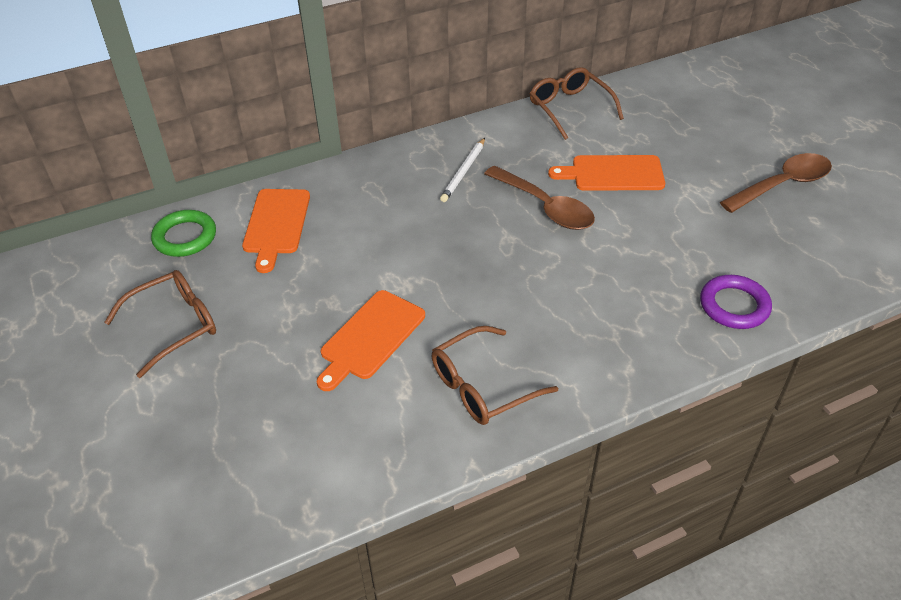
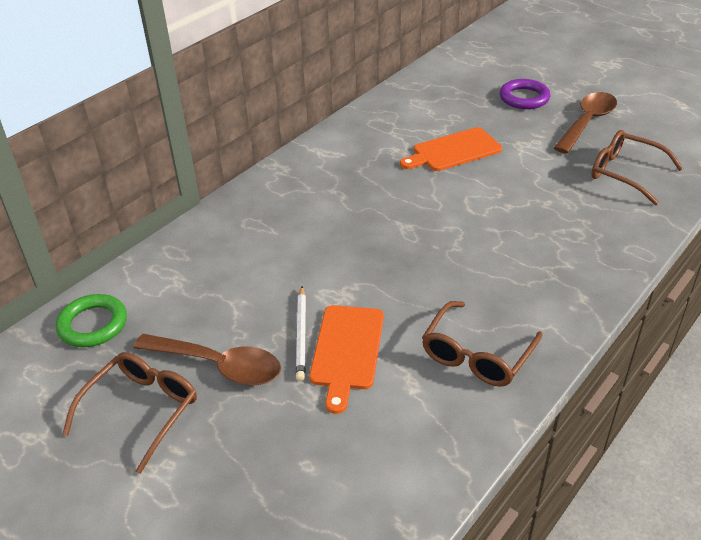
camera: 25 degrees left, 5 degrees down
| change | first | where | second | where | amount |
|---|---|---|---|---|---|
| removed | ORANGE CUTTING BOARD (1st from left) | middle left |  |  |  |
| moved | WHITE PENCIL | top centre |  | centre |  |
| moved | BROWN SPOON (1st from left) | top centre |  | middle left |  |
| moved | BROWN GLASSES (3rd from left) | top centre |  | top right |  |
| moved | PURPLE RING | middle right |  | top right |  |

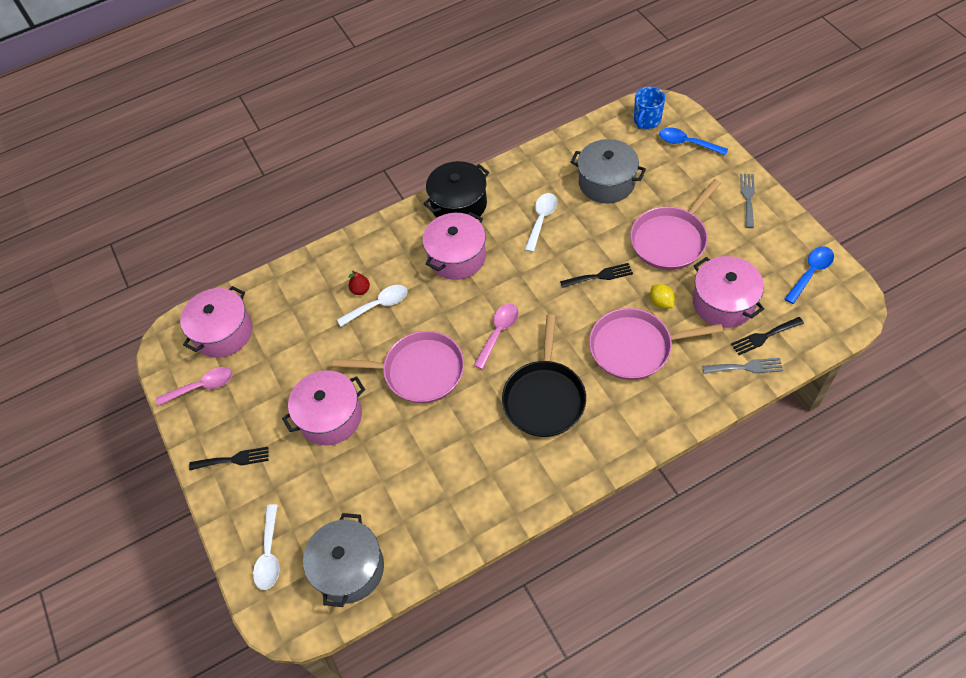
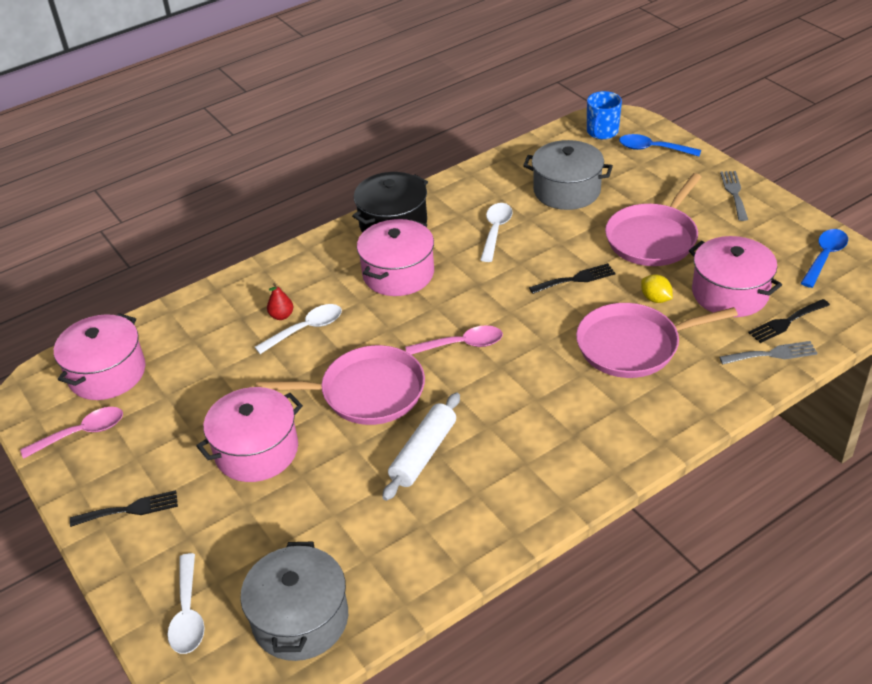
camera: 10 degrees left, 15 degrees down
| change | first | where | second | where | amount |
|---|---|---|---|---|---|
| turned | PINK SPOON (2nd from left) | centre |  | centre | 60 degrees clockwise |
| removed | BLACK PAN | centre |  |  |  |
| added |  |  | WHITE ROLLING PIN | centre |  |

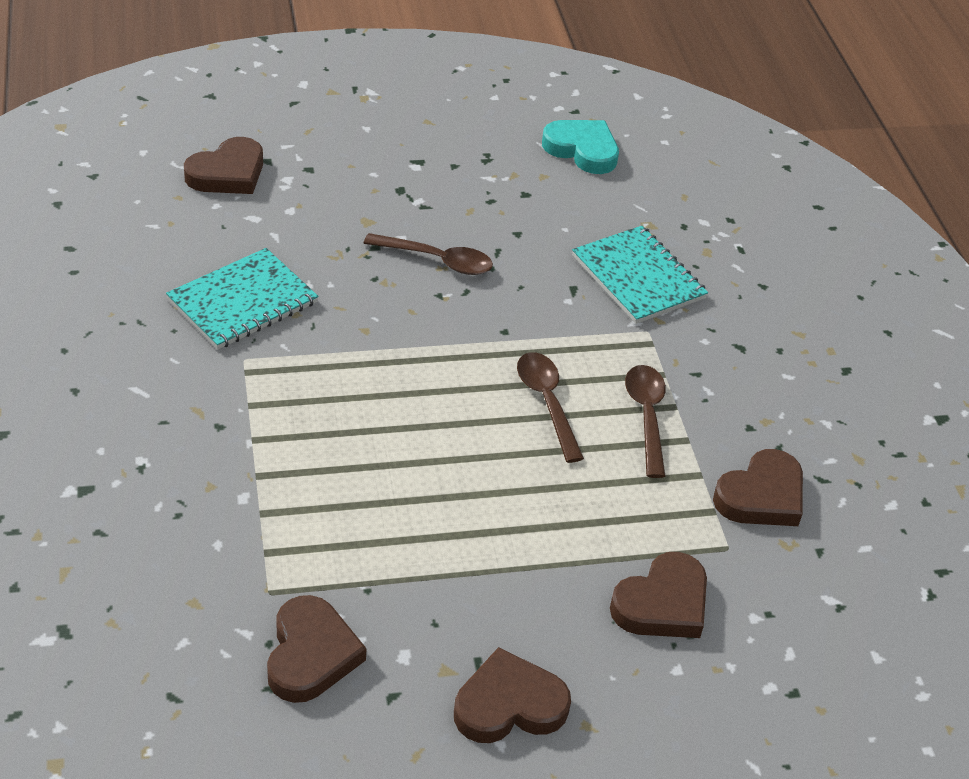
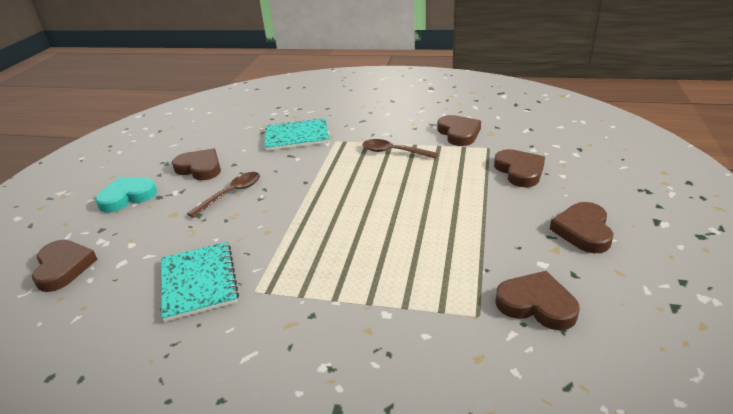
camera: 60 degrees left, 10 degrees down
| change | first | where | second | where | amount |
|---|---|---|---|---|---|
| removed | BROWN SPOON (2nd from left) | centre |  |  |  |
| moved | TURQUOISE HEART | top centre |  | middle left |  |
| added |  |  | BROWN HEART (2nd from left) | middle left |  |

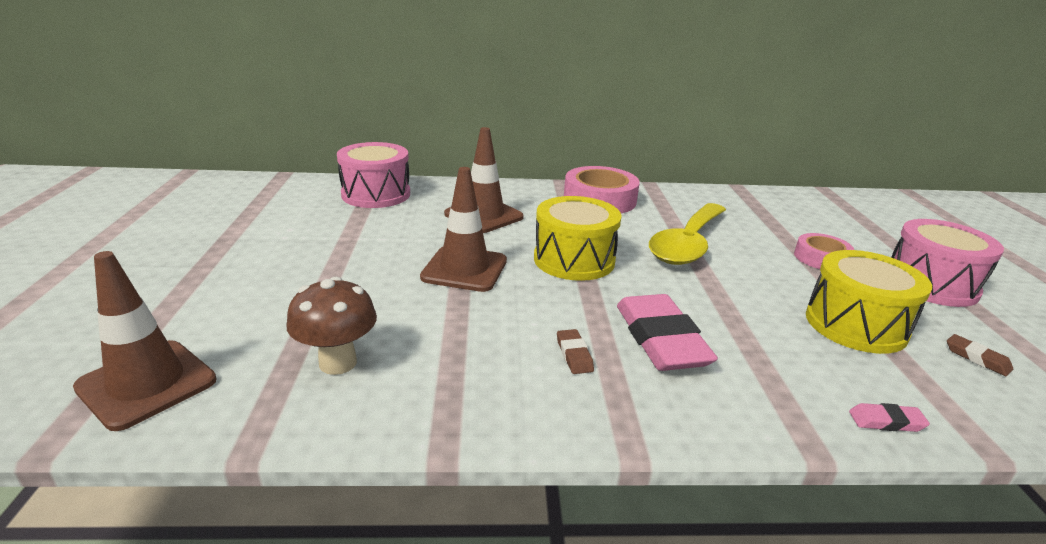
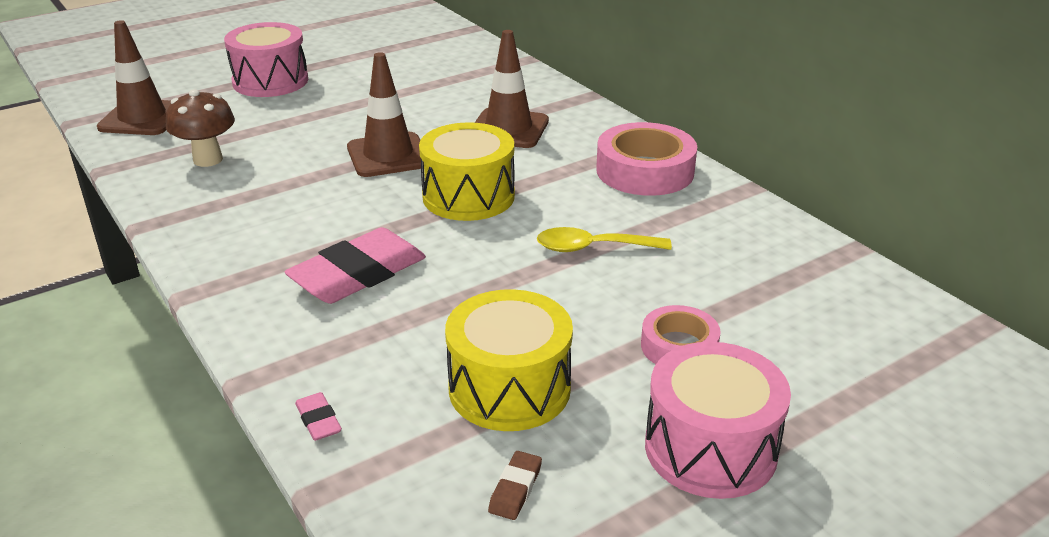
camera: 60 degrees right, 5 degrees up
| change | first | where | second | where | amount |
|---|---|---|---|---|---|
| moved | PINK DRUM (1st from left) | top centre |  | top left |  |
| removed | BROWN ERASER (1st from left) | centre |  |  |  |
| resized | YELLOW SPOON | centre |  | centre | x0.58 |

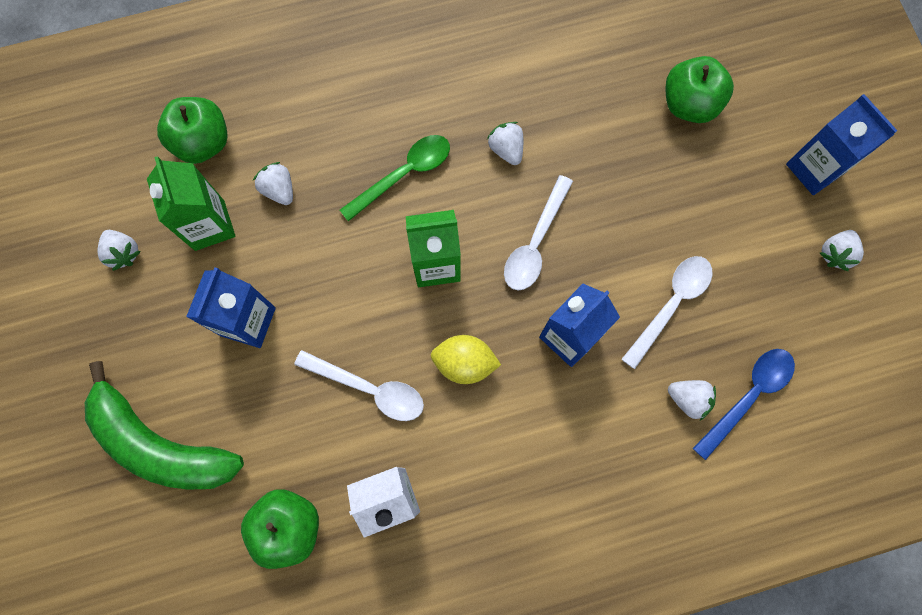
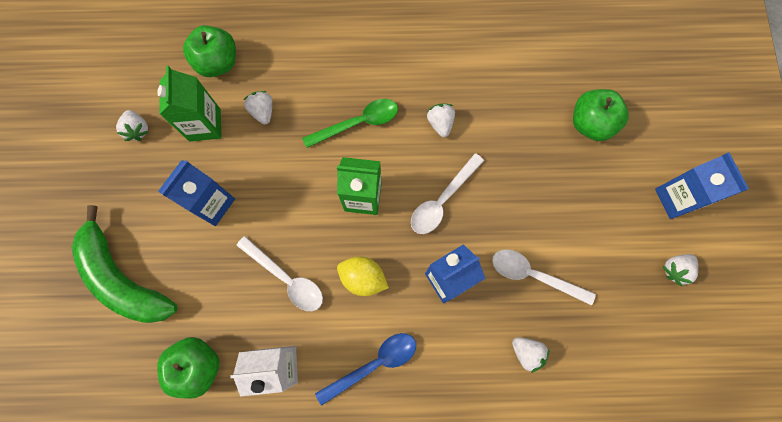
camera: 15 degrees right, 0 degrees up
| change | first | where | second | where | amount |
|---|---|---|---|---|---|
| turned | WHITE SPOON (3rd from left) | middle right |  | middle right | 120 degrees counterclockwise |
| moved | BLUE SPOON | middle right |  | bottom centre |  |

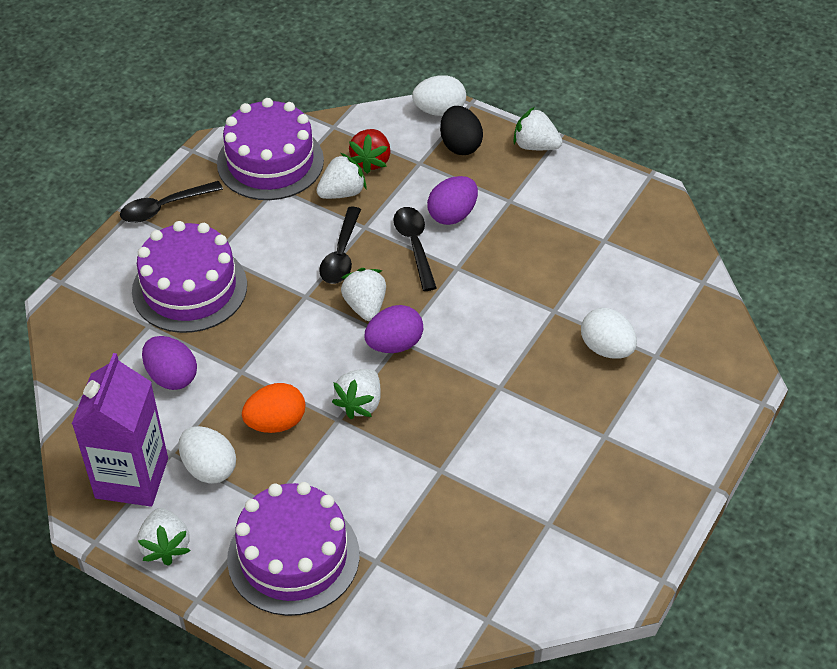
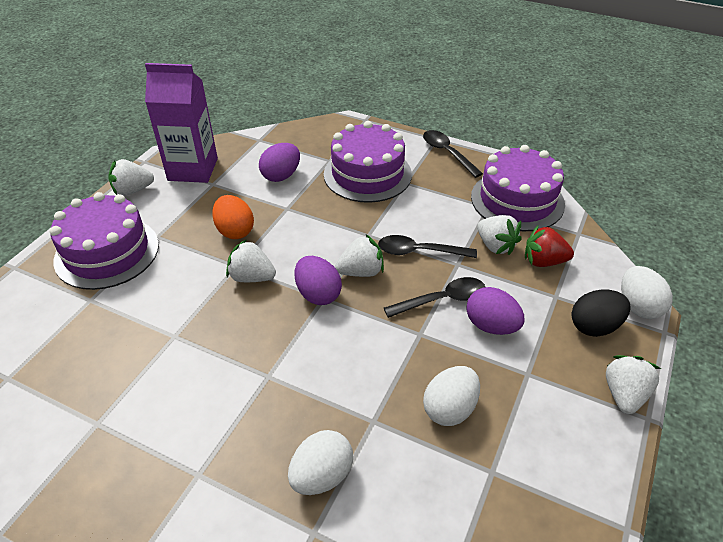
camera: 85 degrees right, 5 degrees down
| change | first | where | second | where | amount |
|---|---|---|---|---|---|
| moved | WHITE EGG (1st from left in the first image) | bottom left | WHITE EGG (2nd from left) | bottom centre |  |

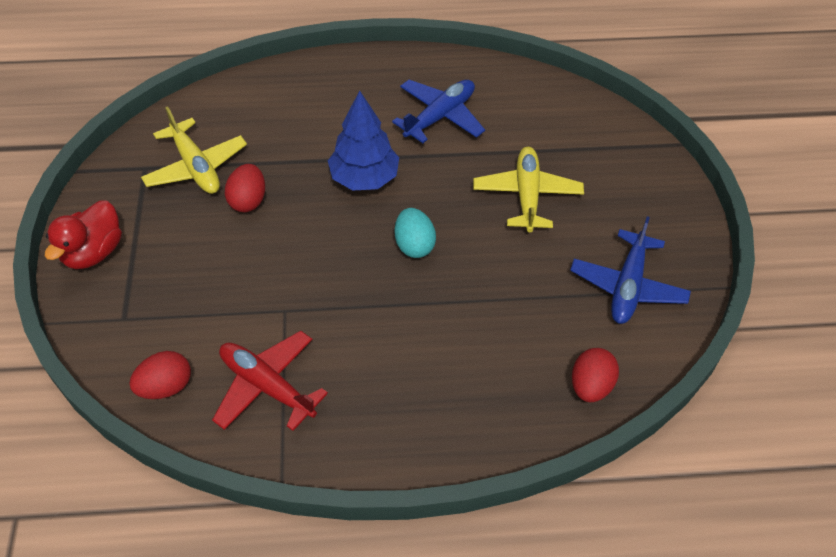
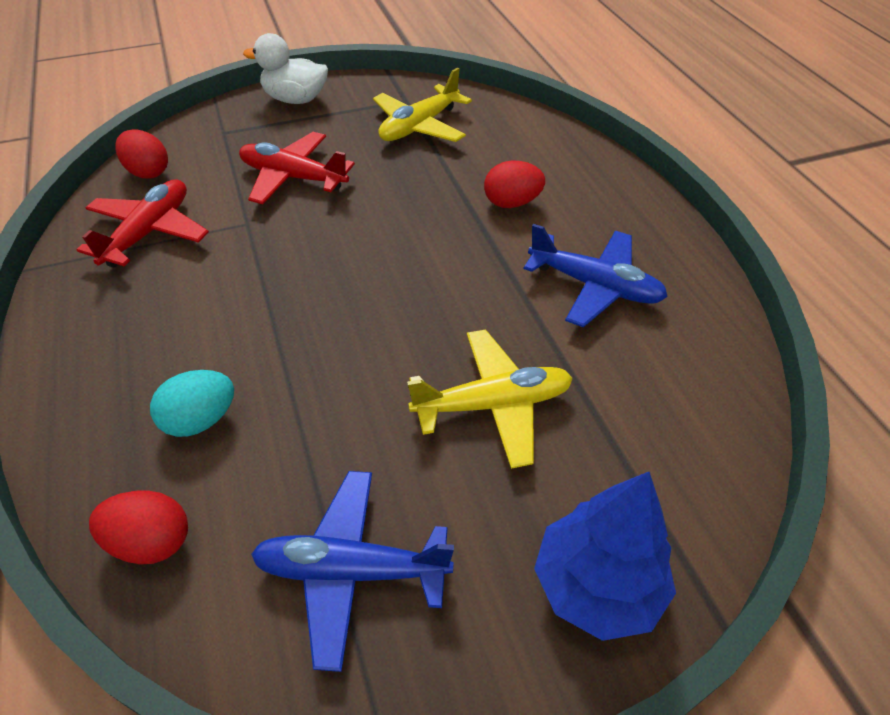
camera: 75 degrees right, 5 degrees down
| change | first | where | second | where | amount |
|---|---|---|---|---|---|
| recoloured | RED DUCK | middle left | WHITE DUCK | top left |  |
| moved | RED EGG (2nd from left in the first image) | middle left | RED EGG (3rd from left) | top centre |  |
| moved | BLUE TREE | top centre |  | bottom right |  |
| moved | TURQUOISE EGG | centre |  | middle left |  |
| added |  |  | RED PLANE (2nd from left) | top centre |  |

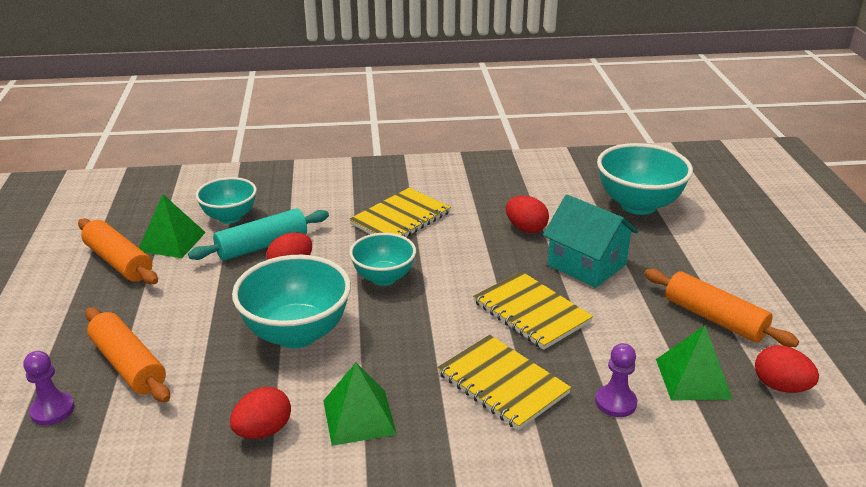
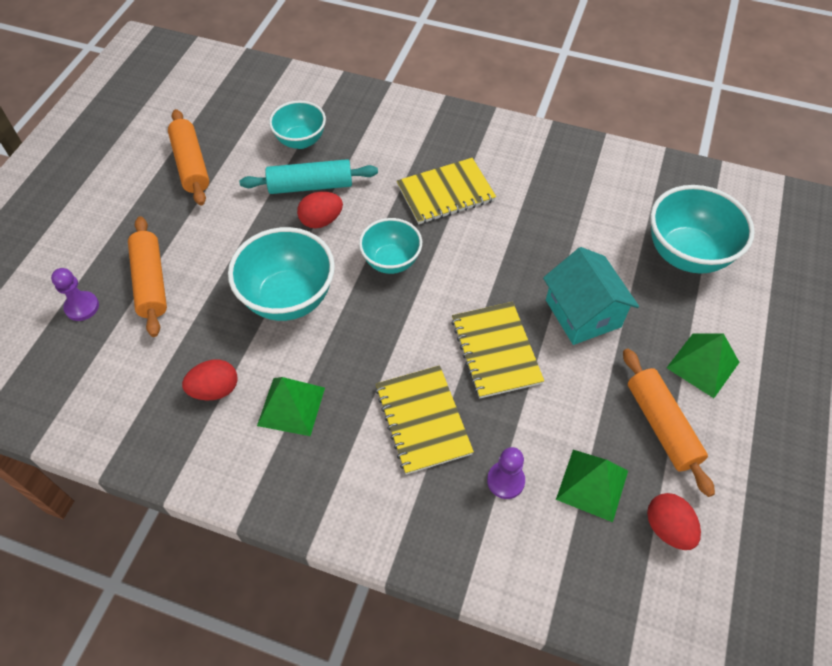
camera: 25 degrees right, 25 degrees up
| change | first | where | second | where | amount |
|---|---|---|---|---|---|
| moved | GREEN PYRAMID (1st from left in the first image) | middle left | GREEN PYRAMID (3rd from left) | middle right |  |
| removed | RED EGG (3rd from left) | centre |  |  |  |

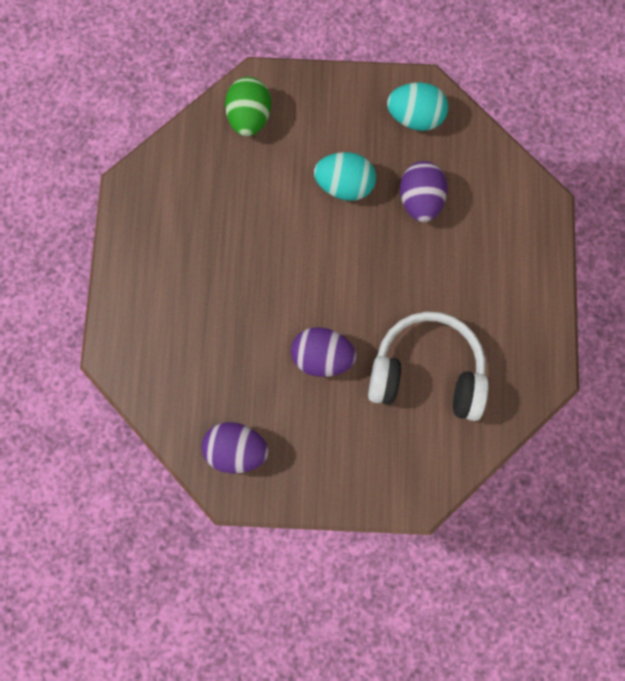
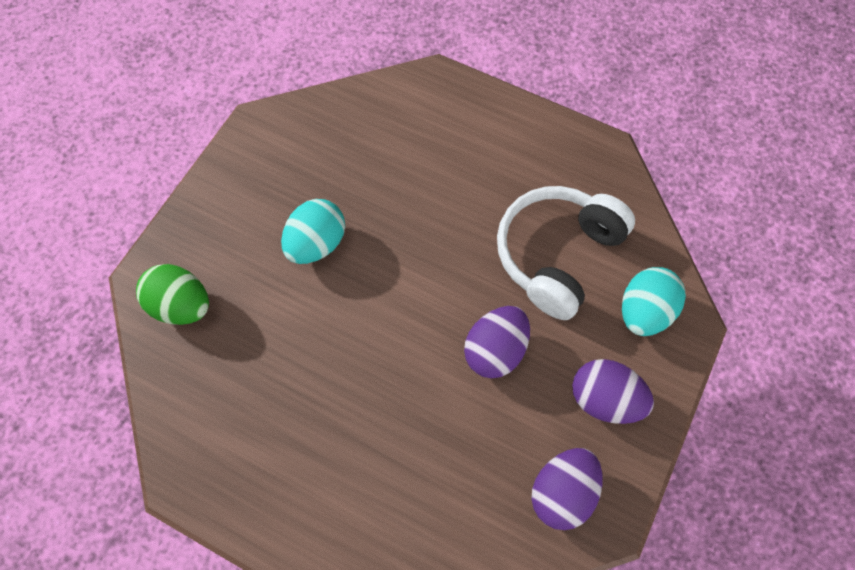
camera: 65 degrees left, 10 degrees down
| change | first | where | second | where | amount |
|---|---|---|---|---|---|
| moved | TURQUOISE EGG (2nd from left) | top right |  | middle right |  |
| moved | PURPLE EGG (3rd from left) | top right |  | bottom right |  |

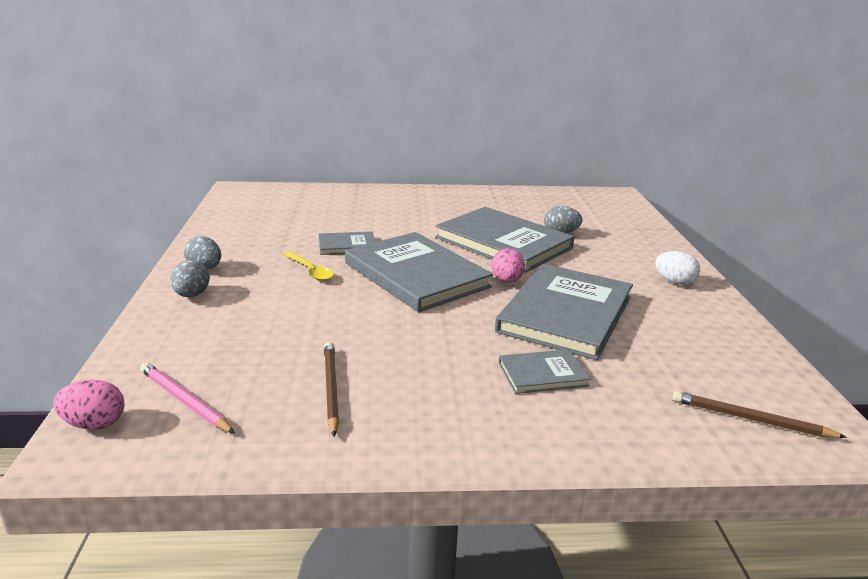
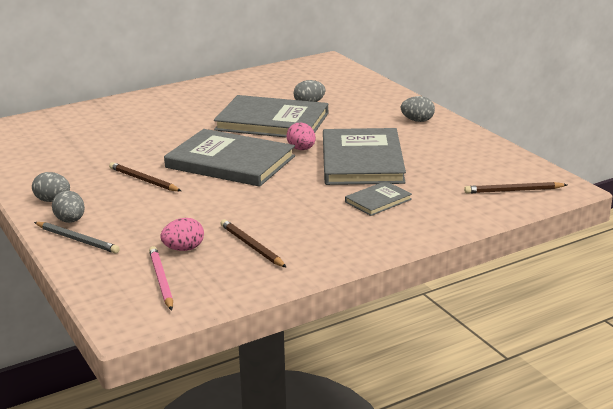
camera: 25 degrees left, 0 degrees up
| change | first | where | second | where | amount |
|---|---|---|---|---|---|
| moved | PINK EGG (1st from left) | bottom left |  | middle left |  |
| turned | PINK PENCIL | bottom left |  | bottom left | 60 degrees clockwise |
| replaced | YELLOW SPOON | centre | BROWN PENCIL (1st from left) | middle left |  |
| removed | GREY BOOK (1st from left) | centre |  |  |  |
| recoloured | WHITE EGG | middle right | GREY EGG (4th from left) | top right |  |
| added |  |  | GREY PENCIL | middle left |  |

